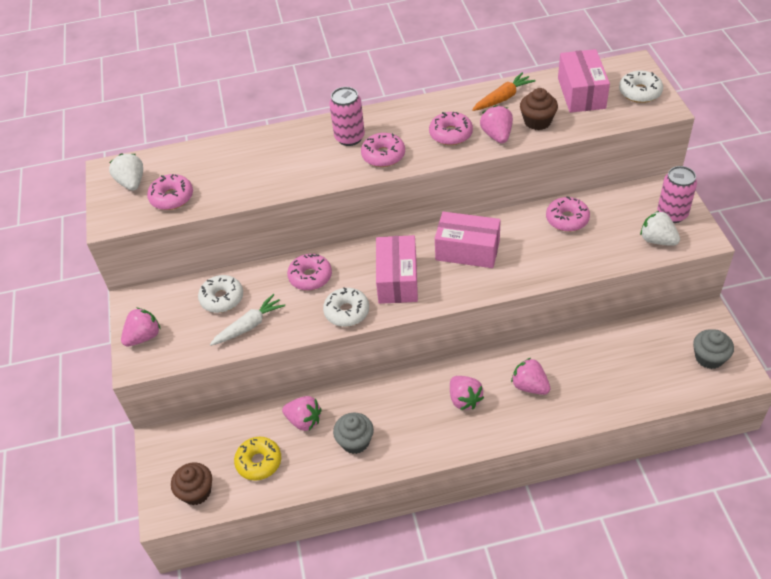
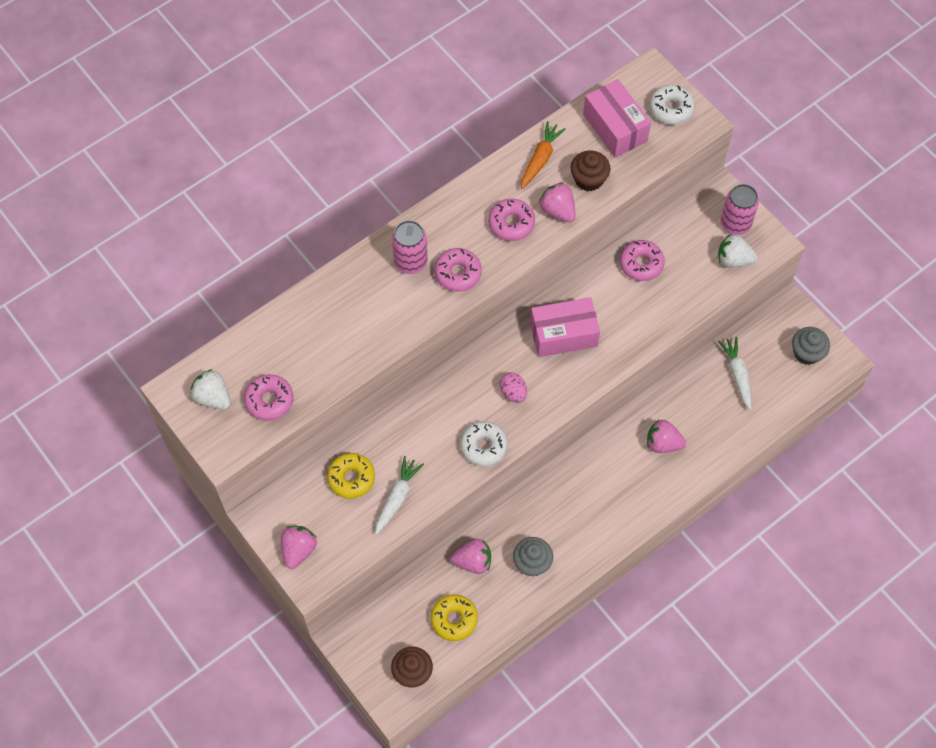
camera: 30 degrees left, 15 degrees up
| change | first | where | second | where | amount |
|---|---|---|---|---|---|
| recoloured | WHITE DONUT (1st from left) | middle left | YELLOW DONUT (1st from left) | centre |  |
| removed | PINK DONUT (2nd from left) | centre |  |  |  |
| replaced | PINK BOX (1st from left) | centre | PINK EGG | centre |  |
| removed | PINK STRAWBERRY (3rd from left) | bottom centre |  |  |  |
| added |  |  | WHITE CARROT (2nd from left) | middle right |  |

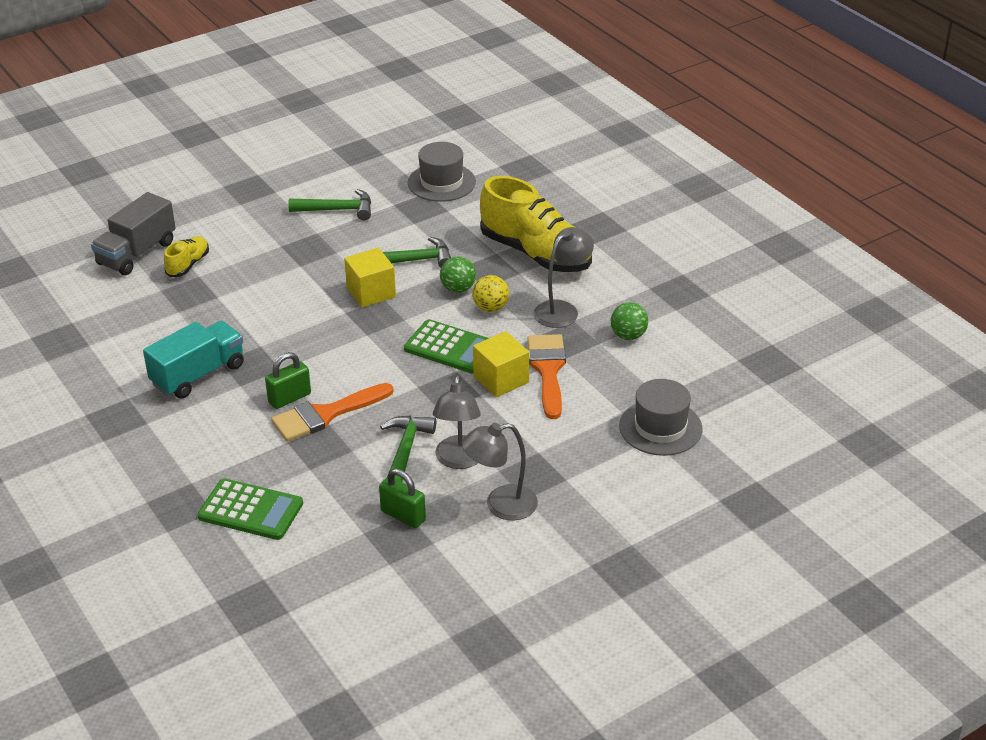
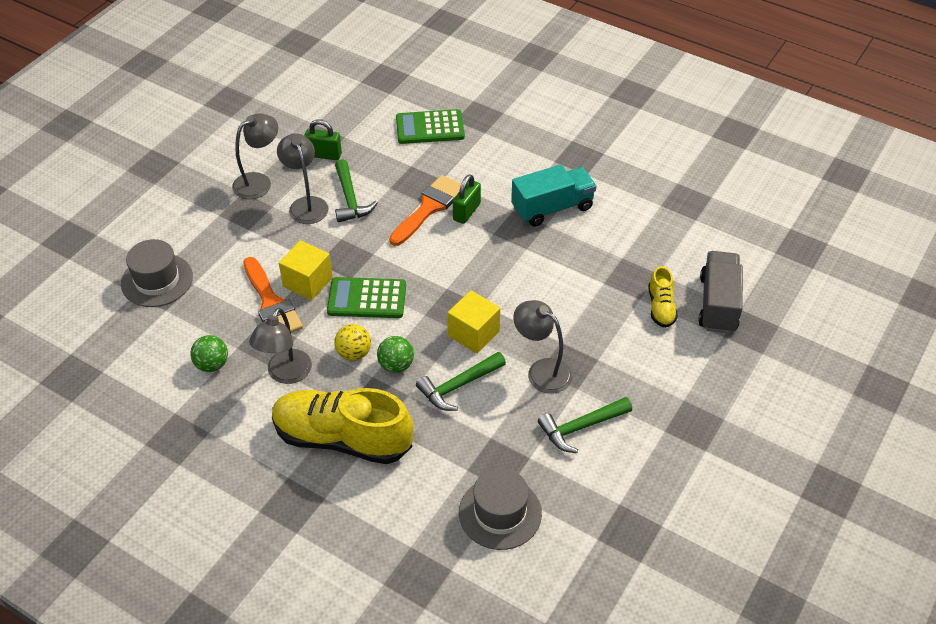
camera: 155 degrees right, 10 degrees up
| change | first | where | second | where | amount |
|---|---|---|---|---|---|
| turned | TURQUOISE TRUCK | middle left |  | top centre | 135 degrees counterclockwise |
| added |  |  | GREY LAMP (4th from left) | centre |  |

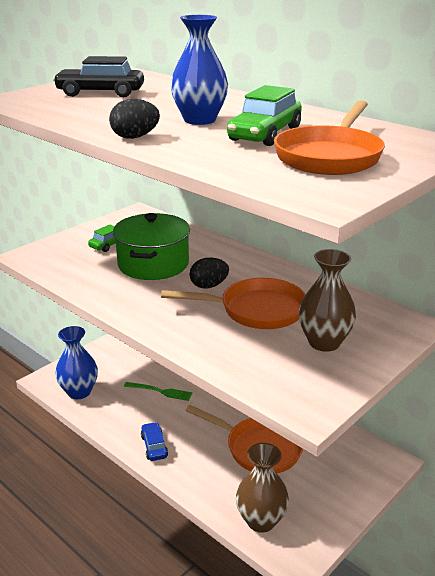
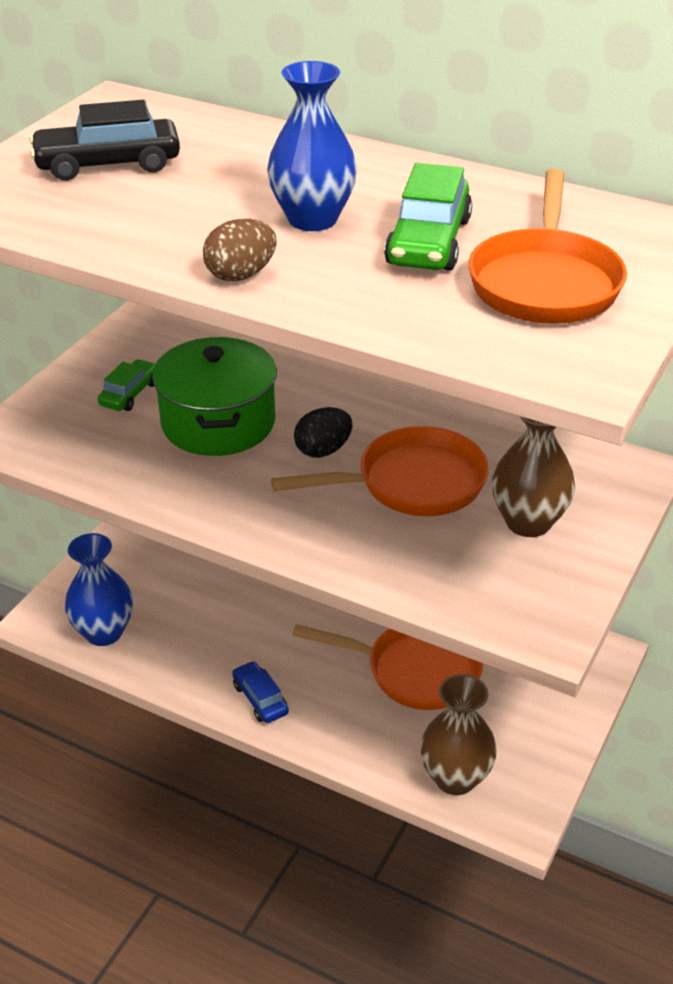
camera: 15 degrees left, 10 degrees up
| change | first | where | second | where | amount |
|---|---|---|---|---|---|
| recoloured | BLACK EGG (1st from left) | top left | BROWN EGG | top centre |  |
| removed | GREEN FORK | bottom centre |  |  |  |

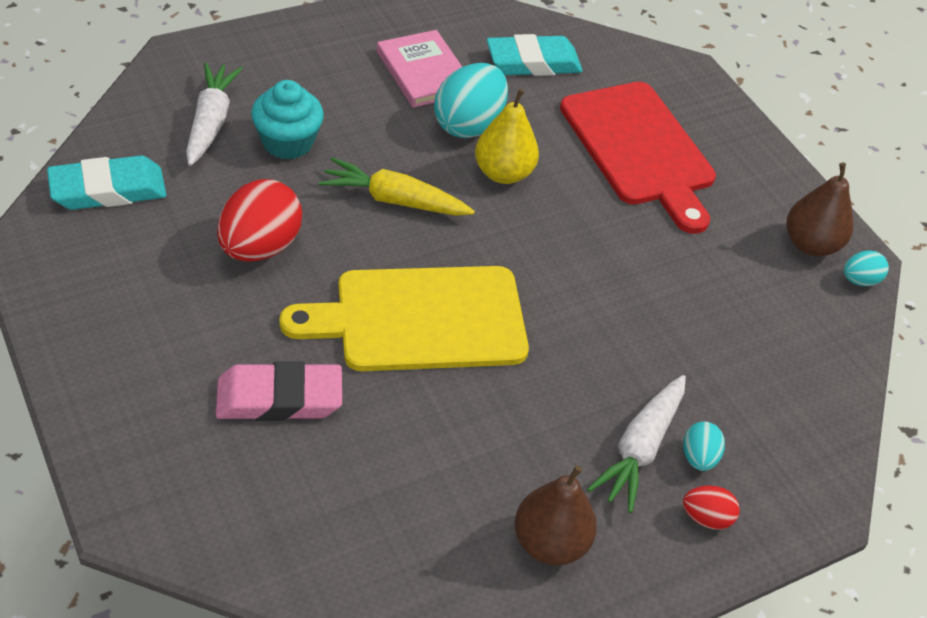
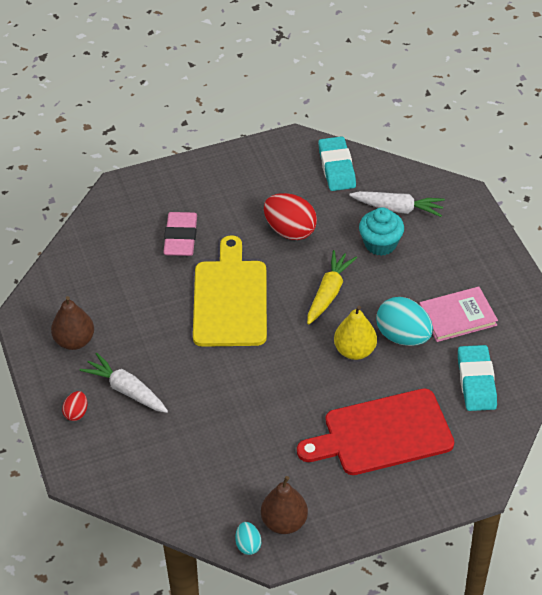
camera: 105 degrees right, 0 degrees up
| change | first | where | second | where | amount |
|---|---|---|---|---|---|
| removed | TURQUOISE EGG (2nd from left) | bottom right |  |  |  |

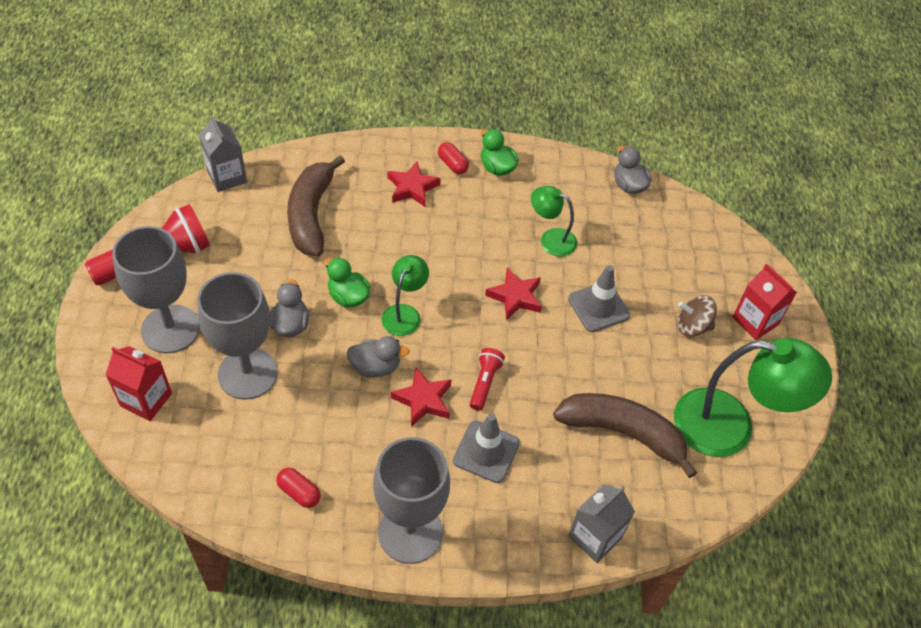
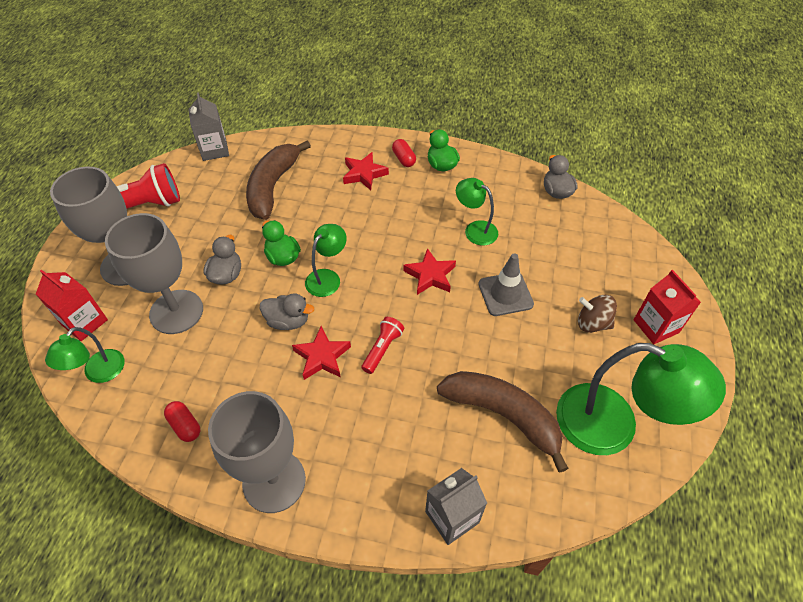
camera: 15 degrees right, 0 degrees up
| change | first | where | second | where | amount |
|---|---|---|---|---|---|
| removed | GREY TRAFFIC CONE (1st from left) | bottom centre |  |  |  |
| added |  |  | GREEN LAMP (1st from left) | middle left |  |

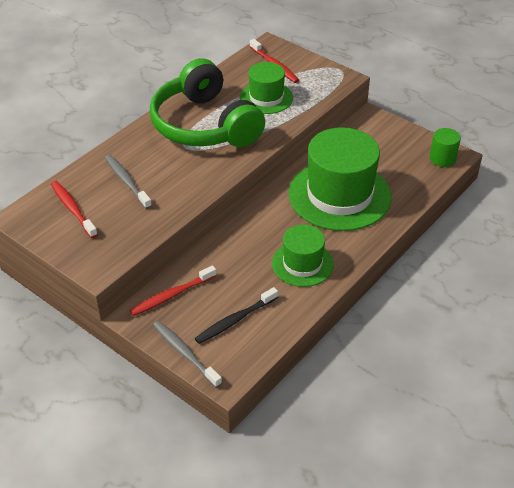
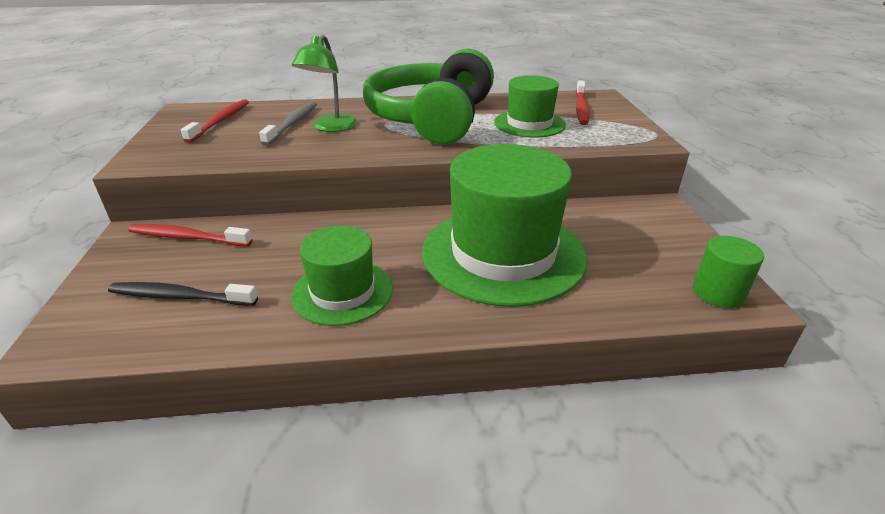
camera: 45 degrees right, 10 degrees down
| change | first | where | second | where | amount |
|---|---|---|---|---|---|
| removed | GREY TOOTHBRUSH (2nd from left) | bottom centre |  |  |  |
| added |  |  | GREEN LAMP | top centre |  |

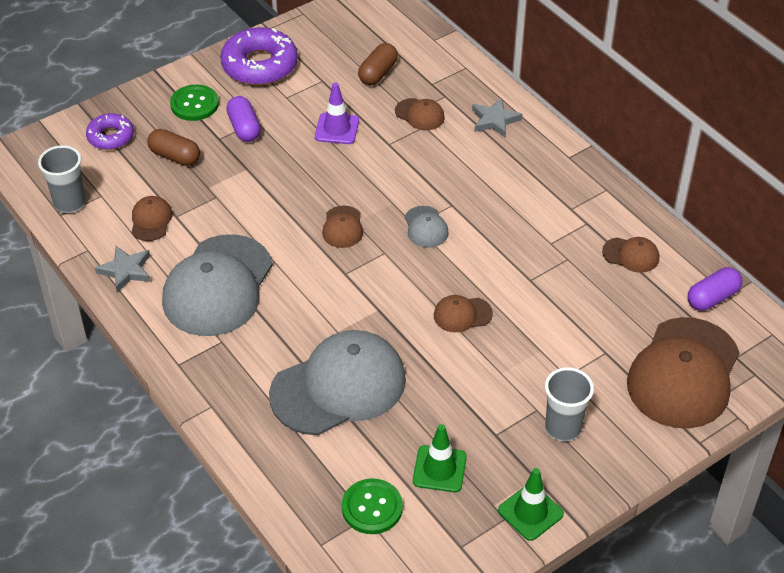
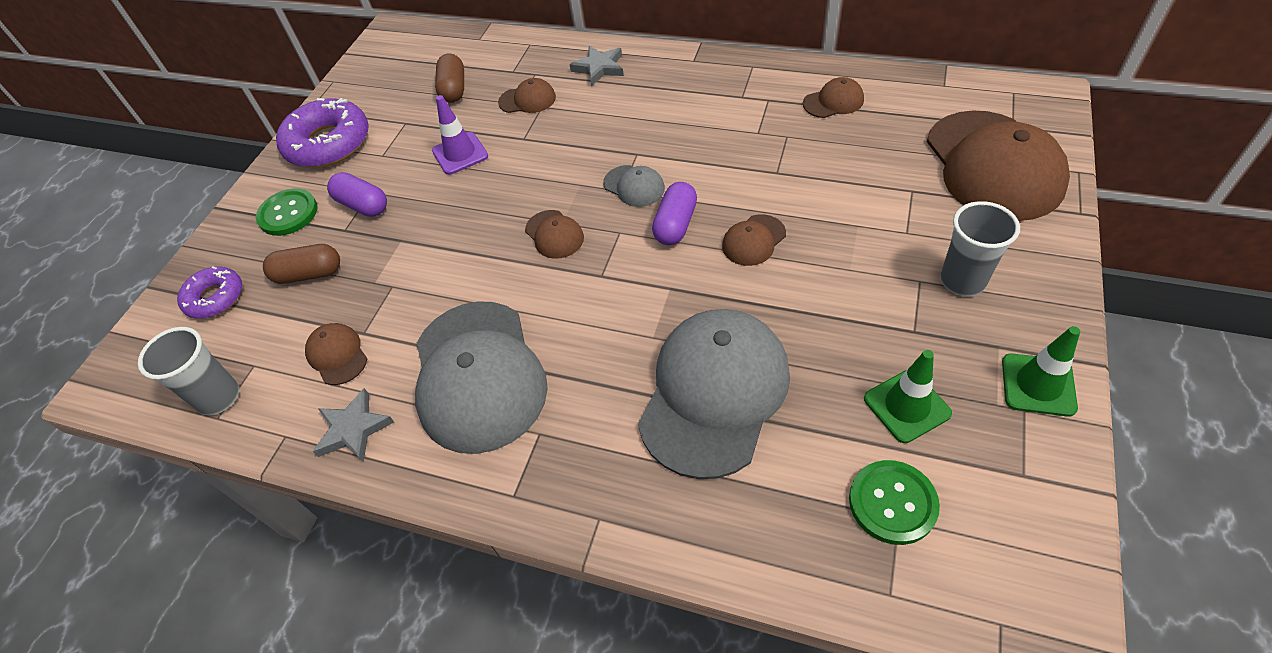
camera: 30 degrees left, 5 degrees up
| change | first | where | second | where | amount |
|---|---|---|---|---|---|
| moved | PURPLE CAPSULE (2nd from left) | middle right |  | top centre |  |

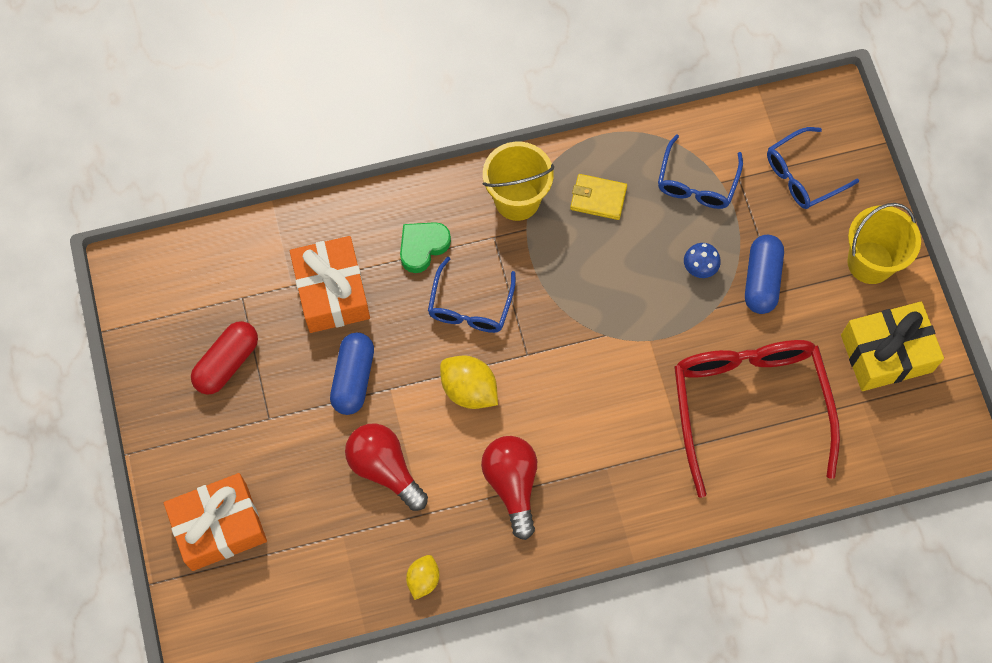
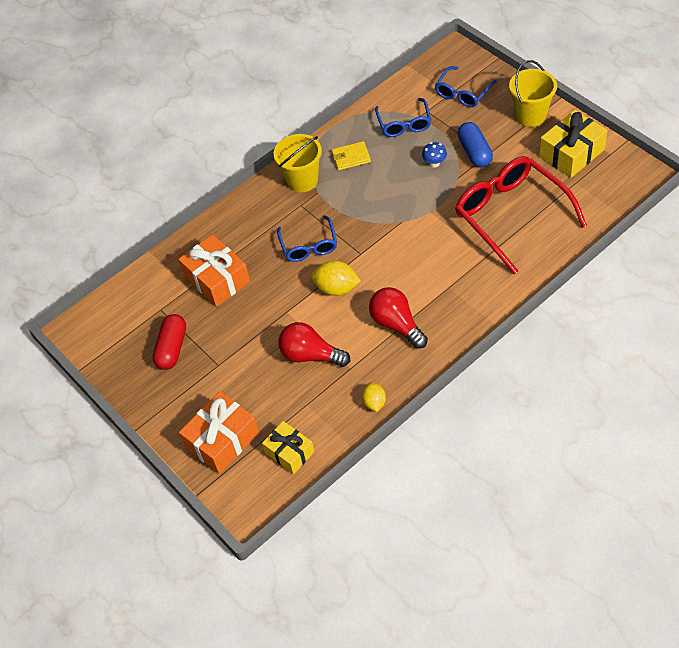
camera: 20 degrees left, 15 degrees down
| change | first | where | second | where | amount |
|---|---|---|---|---|---|
| removed | BLUE CAPSULE (1st from left) | centre |  |  |  |
| removed | GREEN HEART | centre |  |  |  |
| added |  |  | YELLOW GIFT (1st from left) | bottom centre |  |

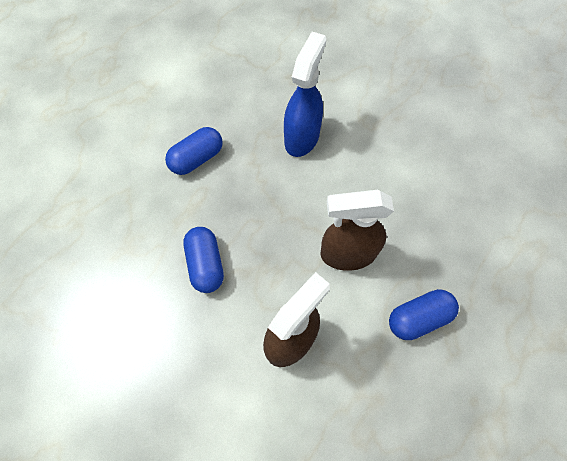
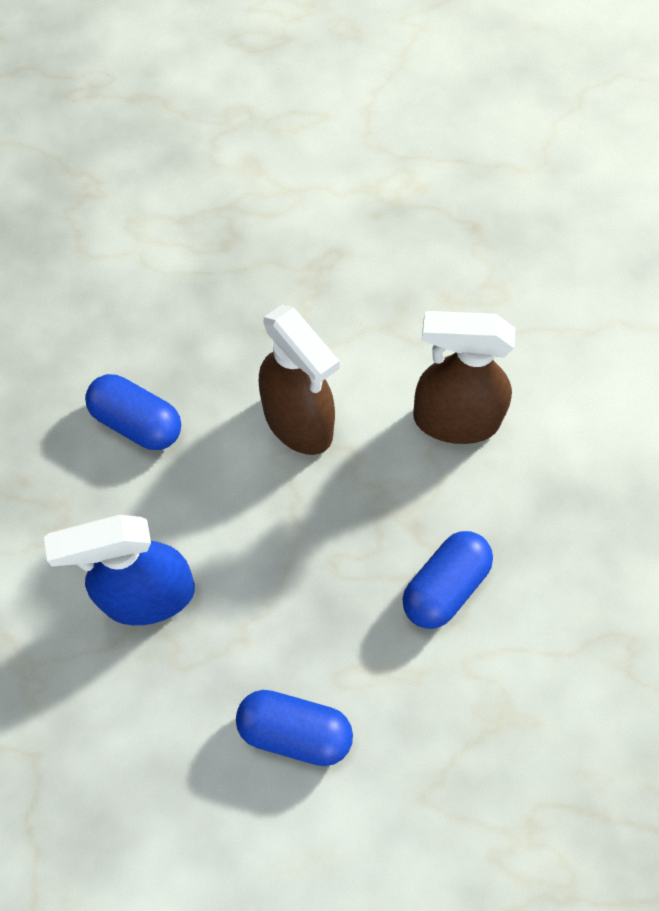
camera: 125 degrees left, 0 degrees up
| change | first | where | second | where | amount |
|---|---|---|---|---|---|
| moved | BLUE CAPSULE (3rd from left in the first image) | bottom right | BLUE CAPSULE (1st from left) | middle left |  |

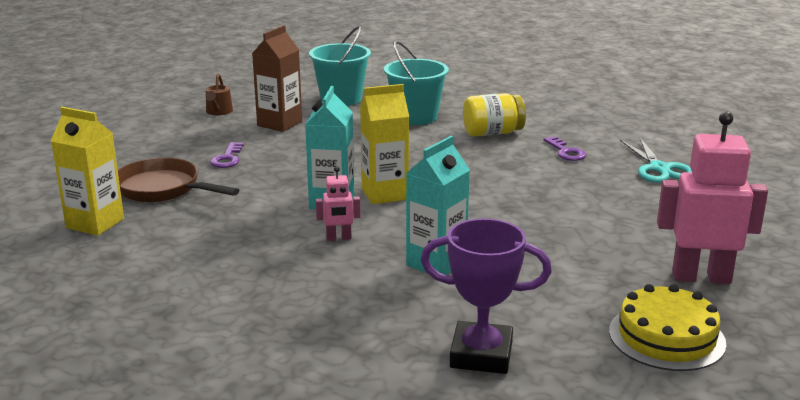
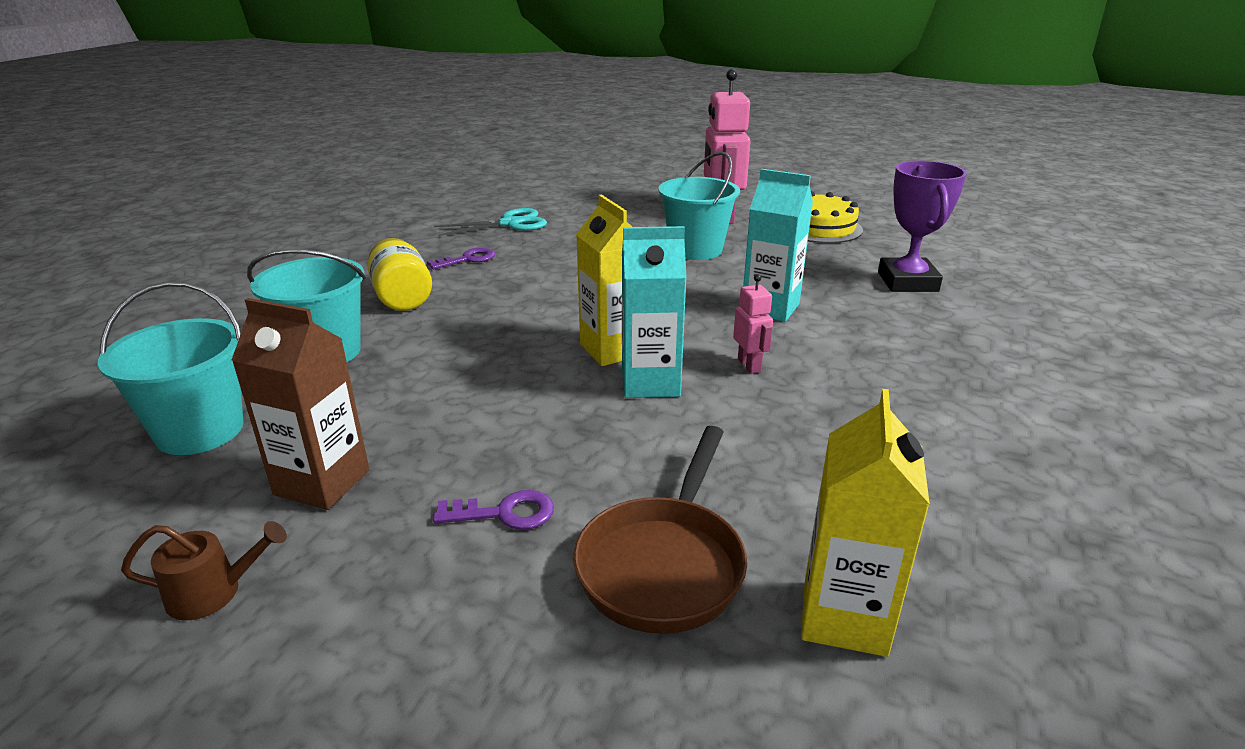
camera: 100 degrees left, 5 degrees up
| change | first | where | second | where | amount |
|---|---|---|---|---|---|
| added |  |  | TURQUOISE BUCKET (3rd from left) | top centre |  |

